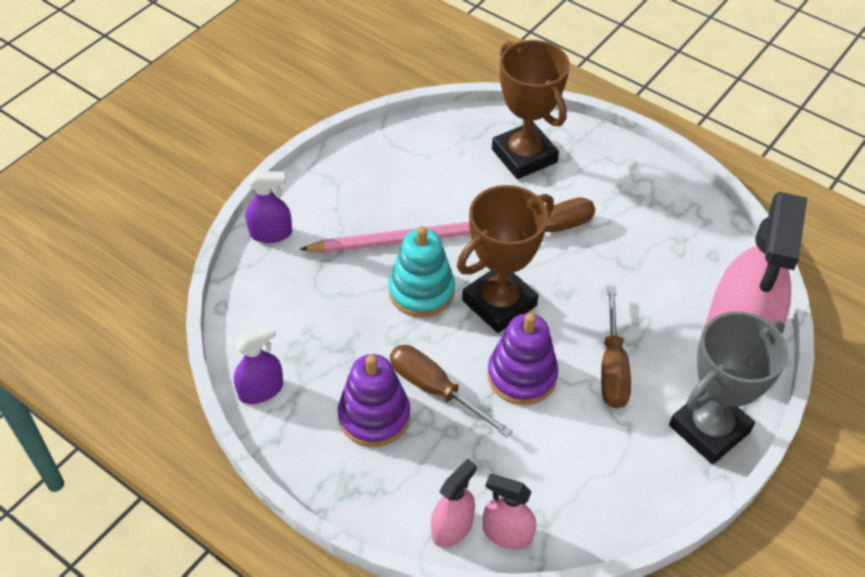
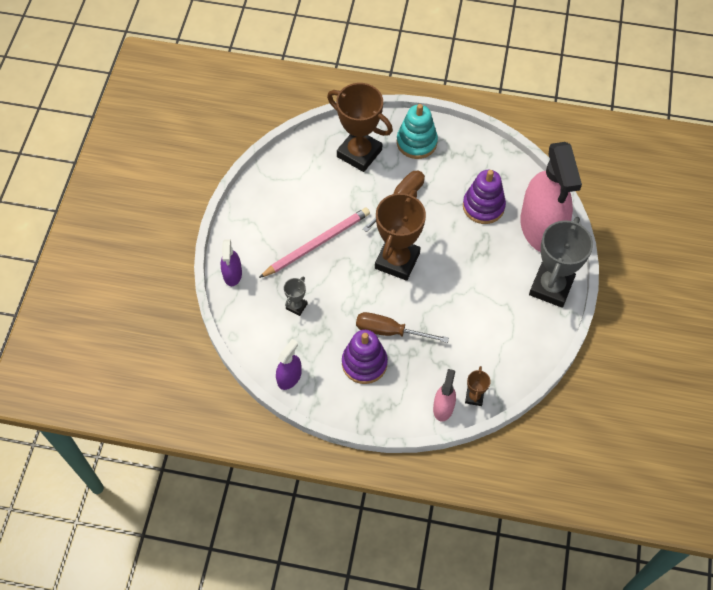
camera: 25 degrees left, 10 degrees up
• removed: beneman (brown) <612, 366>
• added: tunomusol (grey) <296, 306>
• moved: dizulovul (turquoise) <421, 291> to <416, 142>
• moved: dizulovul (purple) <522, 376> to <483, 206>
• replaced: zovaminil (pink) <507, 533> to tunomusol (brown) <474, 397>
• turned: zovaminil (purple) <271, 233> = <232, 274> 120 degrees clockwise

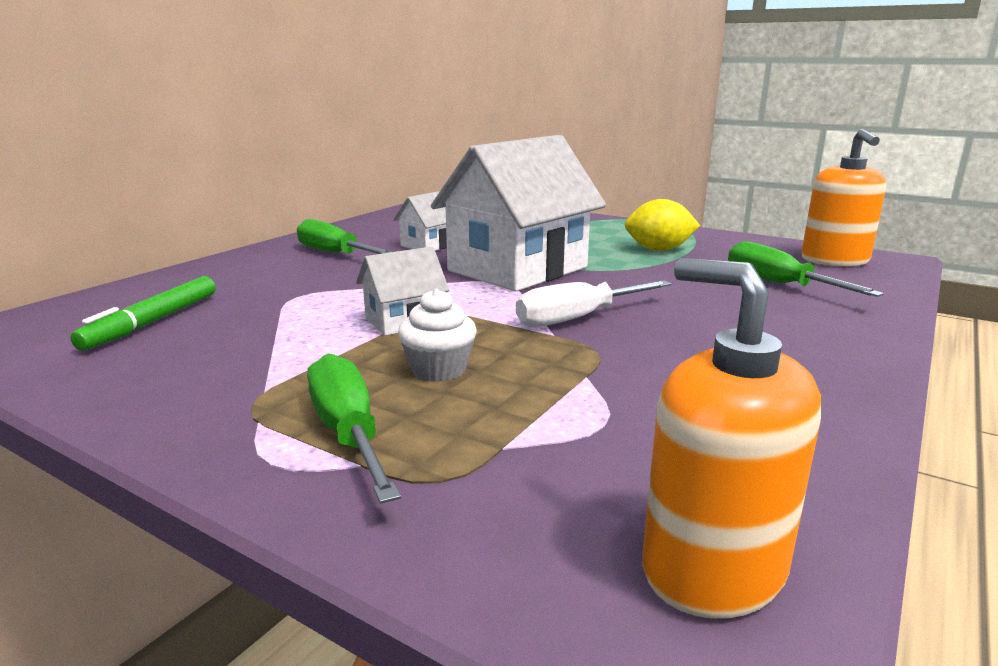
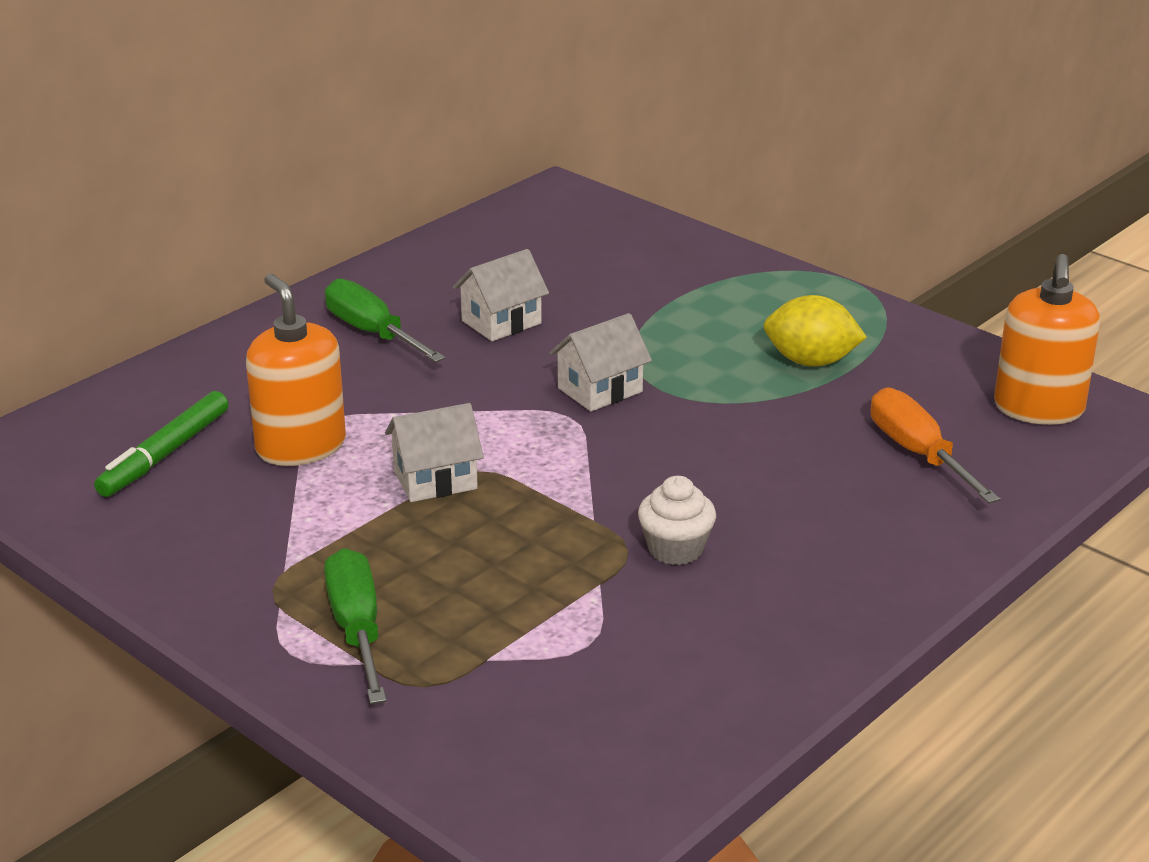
camera: 10 degrees right, 10 degrees up
• removed: beneman (white) <578, 318>
• moved: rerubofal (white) <438, 370> to <675, 549>
• moved: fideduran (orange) <712, 569> to <301, 446>
• recoloured: beneman (green) <779, 284> to beneman (orange) <918, 454>
• resized: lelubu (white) <517, 269> = <600, 390> x0.46

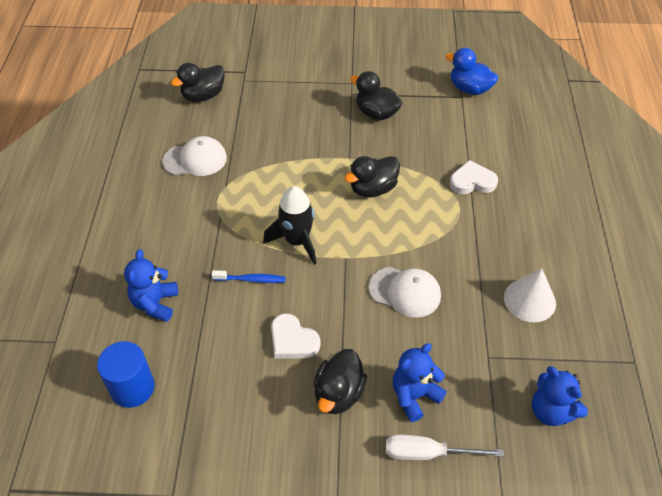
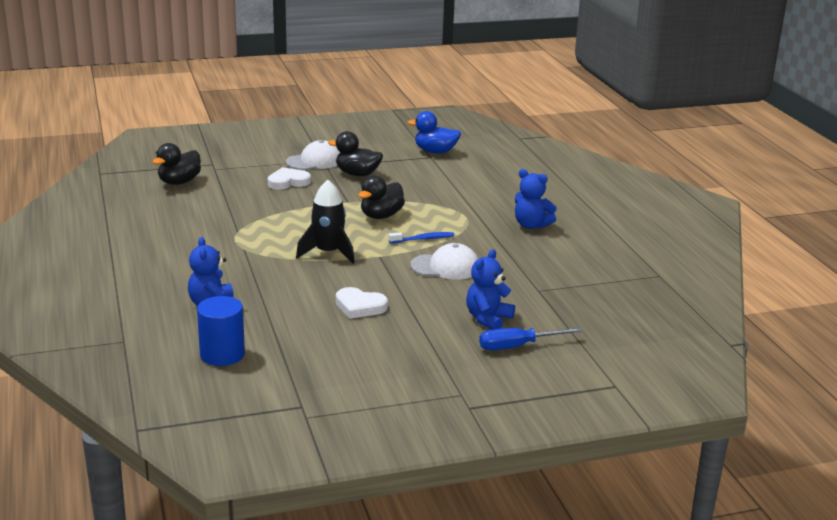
camera: 20 degrees left, 25 degrees down
• removed: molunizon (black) <338, 394>
• removed: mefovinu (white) <529, 300>
• moved: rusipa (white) <195, 159> to <314, 161>
• moved: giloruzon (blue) <251, 279> to <423, 239>
• moved: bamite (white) <472, 181> to <288, 182>
• moved: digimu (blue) <551, 411> to <531, 225>
• recoloured: beneman (white) <427, 453> to beneman (blue) <518, 346>

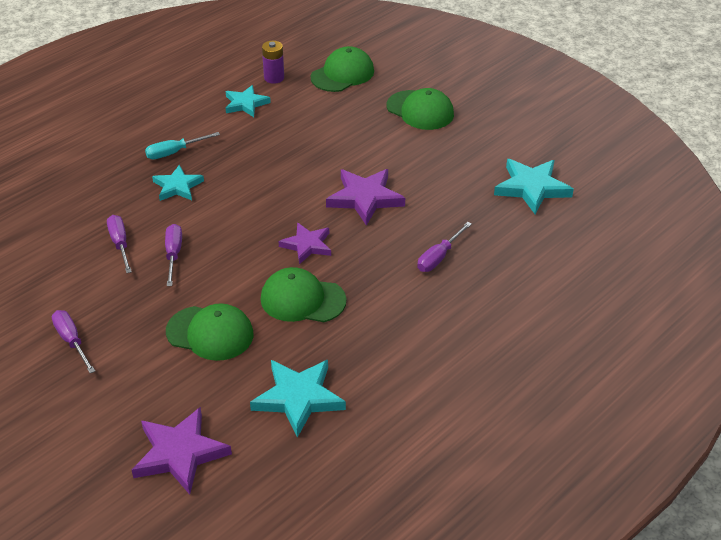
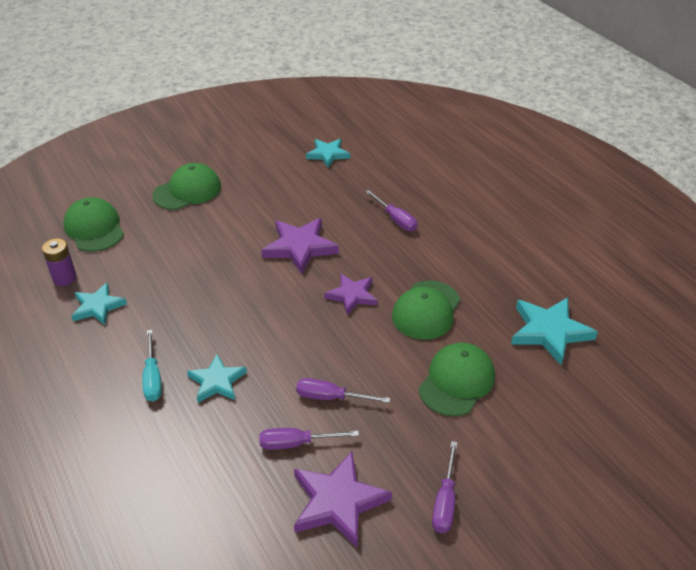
camera: 75 degrees left, 0 degrees up
• moved: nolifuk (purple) <180, 453> to <338, 502>
• turned: beneman (purple) <71, 341> = <445, 501> 60 degrees counterclockwise
• resized: nolifuk (turquoise) <532, 188> = <328, 154> x0.66

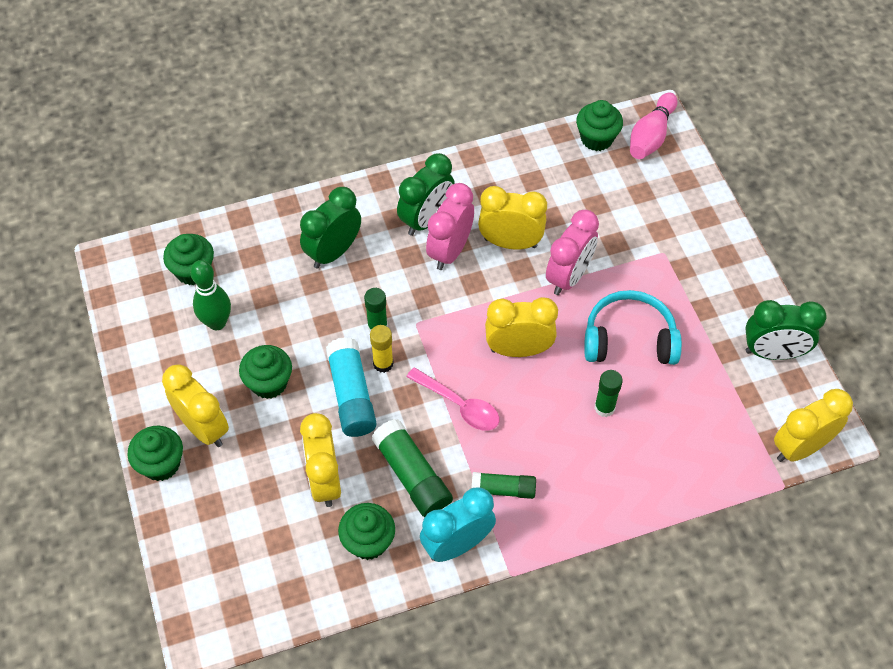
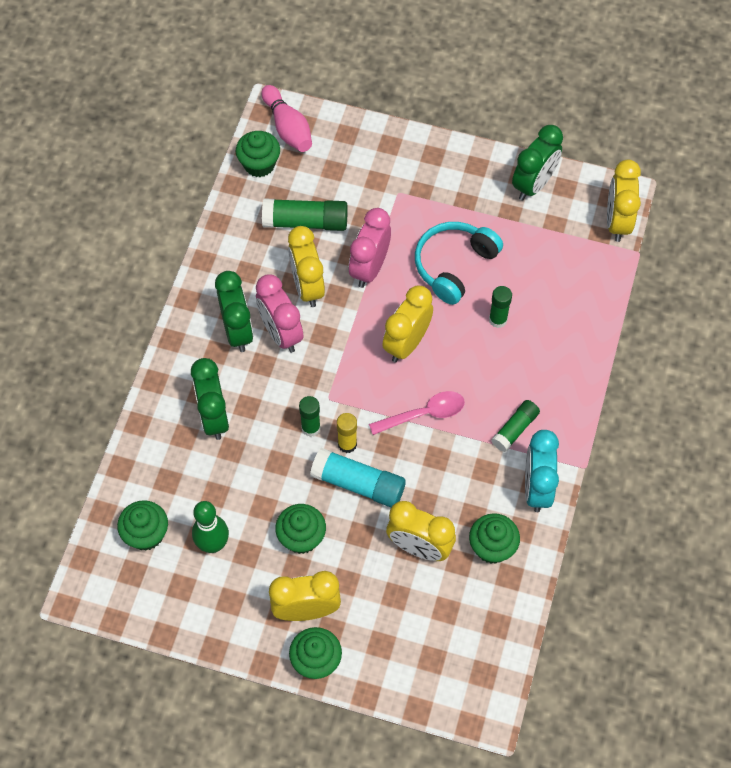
camera: 55 degrees left, 5 degrees up
• moved: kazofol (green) <412, 476> to <305, 222>
• turned: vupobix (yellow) <510, 243> = <307, 287> 60 degrees counterclockwise
• turned: vupobix (pink) <568, 277> = <369, 268> 135 degrees counterclockwise

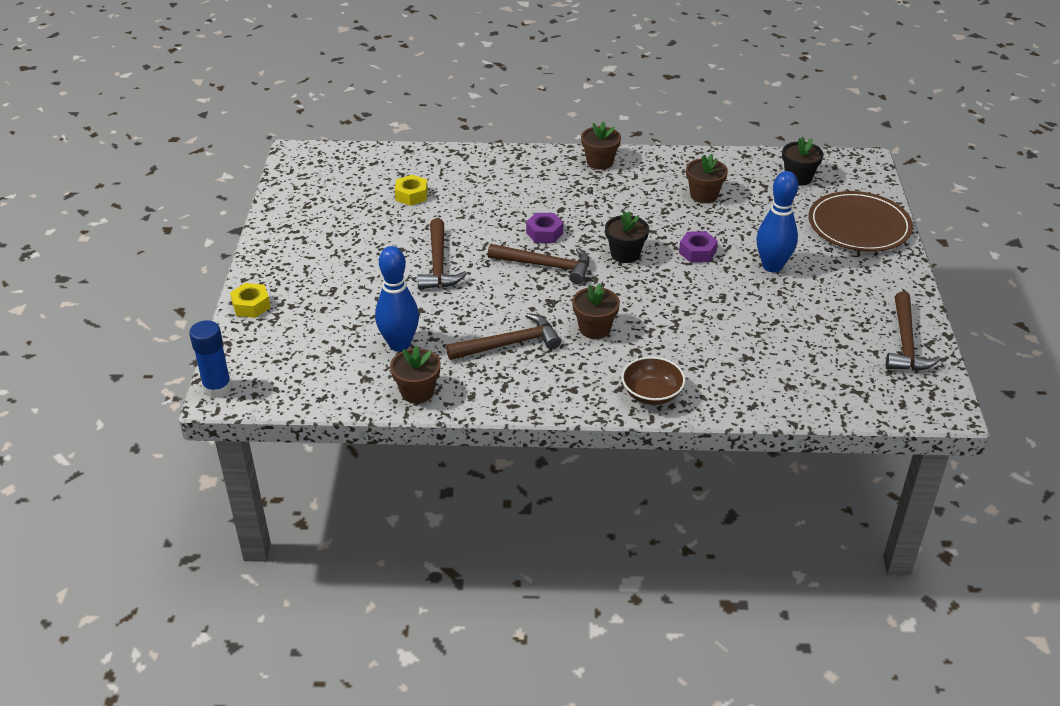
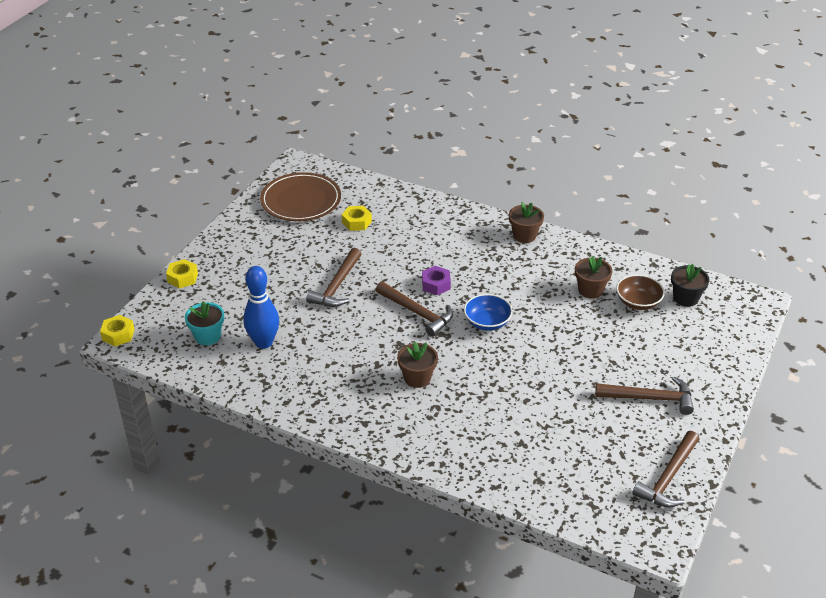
camera: 25 degrees right, 0 degrees up
• removed: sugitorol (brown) <417, 392>
• removed: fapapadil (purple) <697, 252>
• removed: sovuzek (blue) <772, 266>
• added: sugitorol (turquoise) <207, 336>
• moved: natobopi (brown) <509, 344> to <650, 398>
• moved: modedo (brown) <652, 394> to <638, 302>
• moved: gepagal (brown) <859, 226> to <301, 200>
• replaced: kazofol (blue) <217, 388> to fapapadil (yellow) <118, 335>
• replaced: sugitorol (black) <625, 254> to modedo (blue) <487, 322>

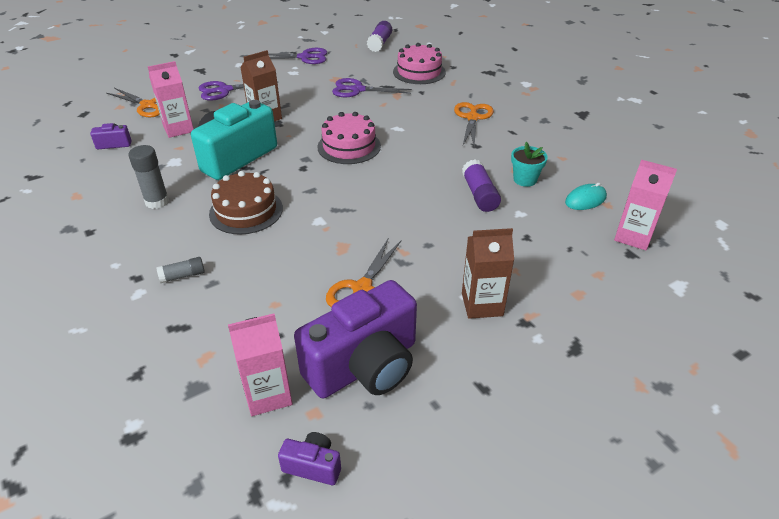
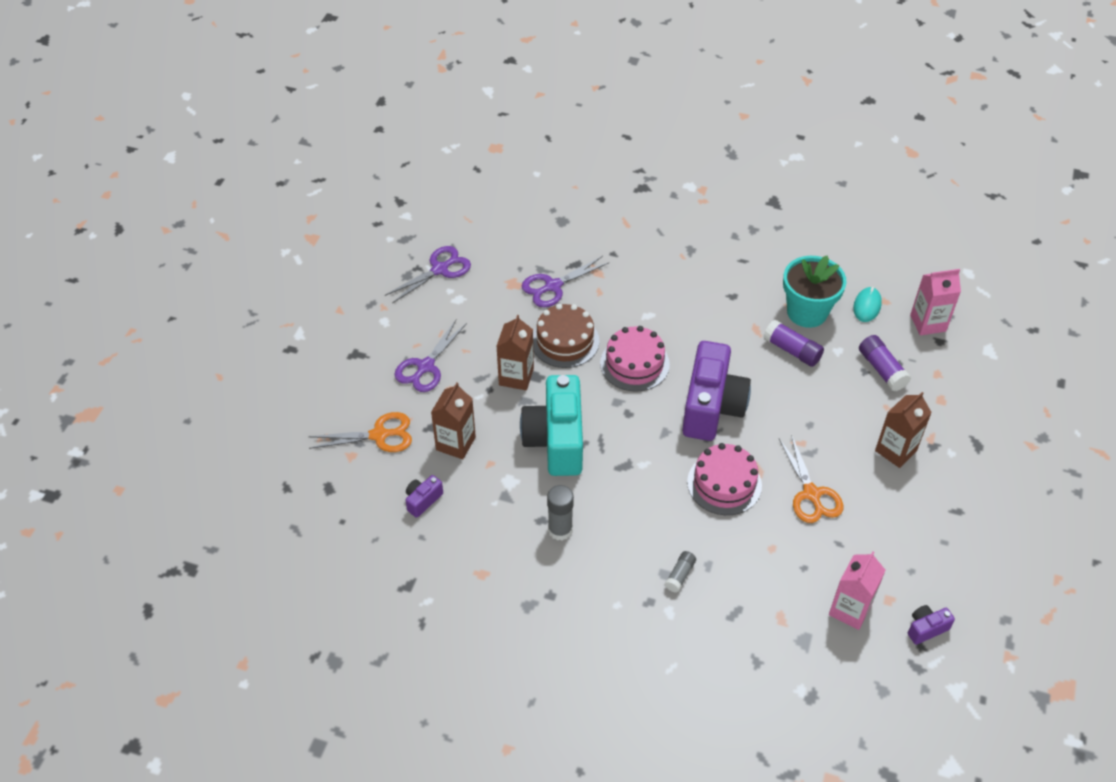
camera: 40 degrees left, 10 degrees up
• removed: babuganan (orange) <472, 118>
• moved: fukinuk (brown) <246, 211> to <565, 341>
• moved: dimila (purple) <364, 366> to <711, 407>
• moved: kazofol (purple) <380, 43> to <882, 369>
• moved: fukinuk (pink) <419, 72> to <724, 483>
• recoloured: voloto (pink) <178, 129> to voloto (brown) <455, 443>
• resized: sugitorol (turquoise) <525, 179> = <807, 312> x1.78

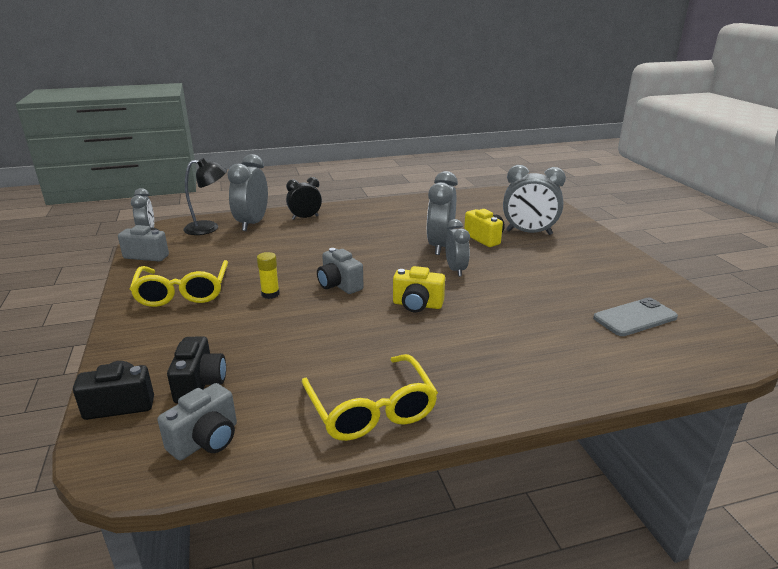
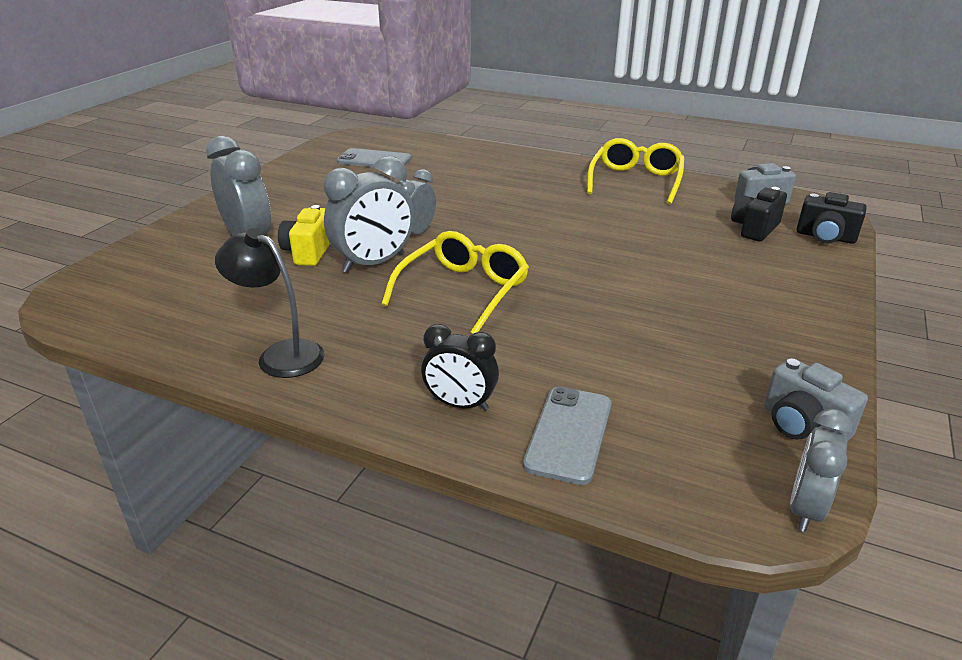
camera: 140 degrees left, 5 degrees up
• removed: kazofol (yellow) <270, 294>
• removed: dimila (grey) <339, 285>
• removed: dimila (yellow) <417, 305>
• moved: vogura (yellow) <183, 292> to <463, 291>
• moved: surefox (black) <209, 228> to <280, 354>
• replaced: vupobix (grey) <252, 223> to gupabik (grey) <569, 434>

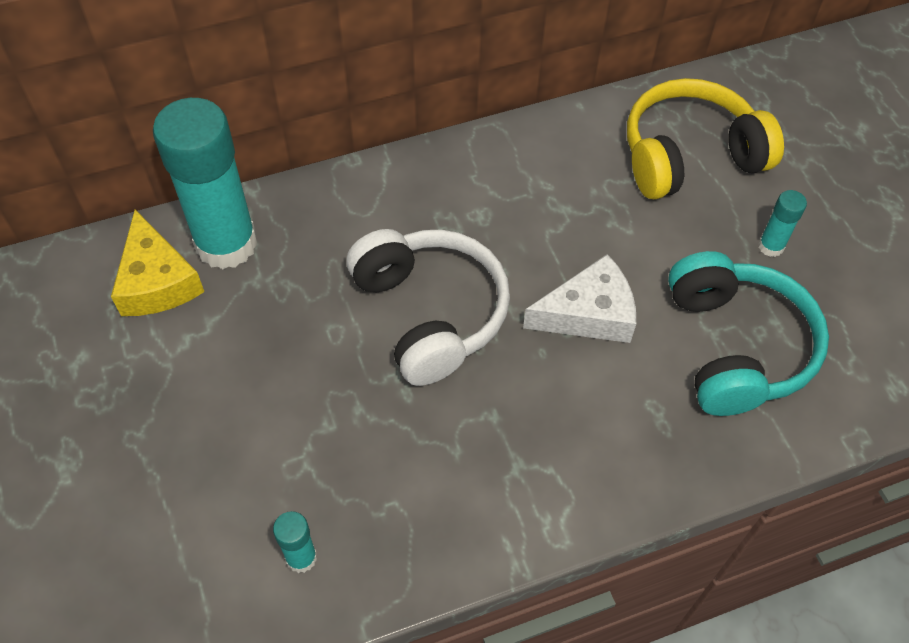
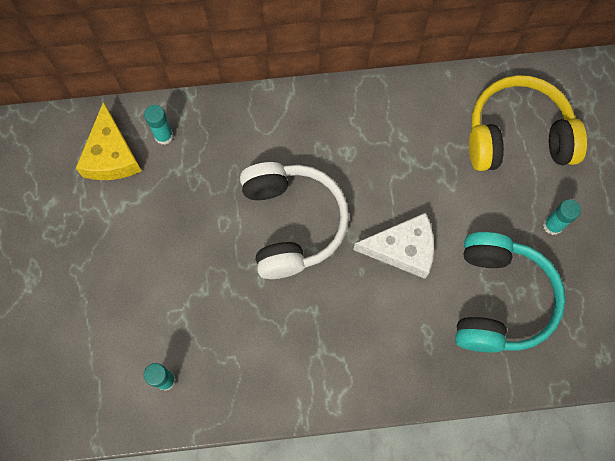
camera: 15 degrees right, 15 degrees up
• resized: kazofol (turquoise) <226, 244> = <164, 136> x0.42

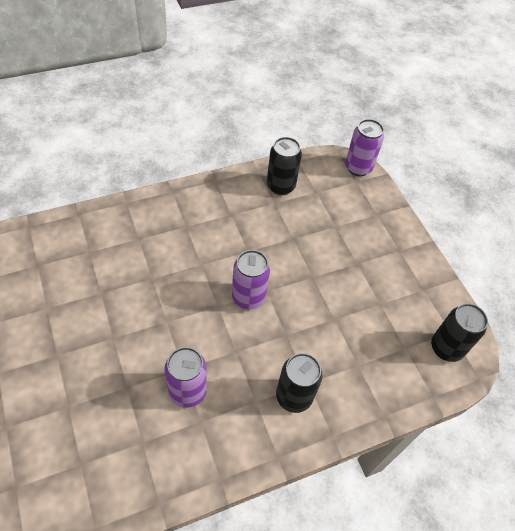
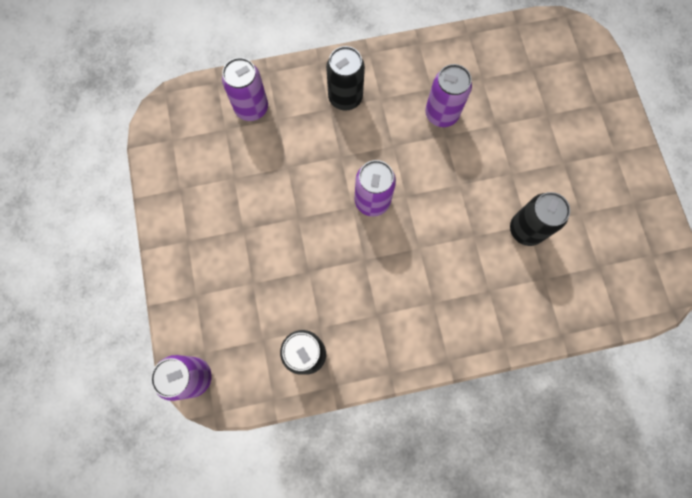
camera: 165 degrees left, 20 degrees up
• added: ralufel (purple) <251, 108>
• moved: ralufel (black) <446, 348> to <526, 229>

